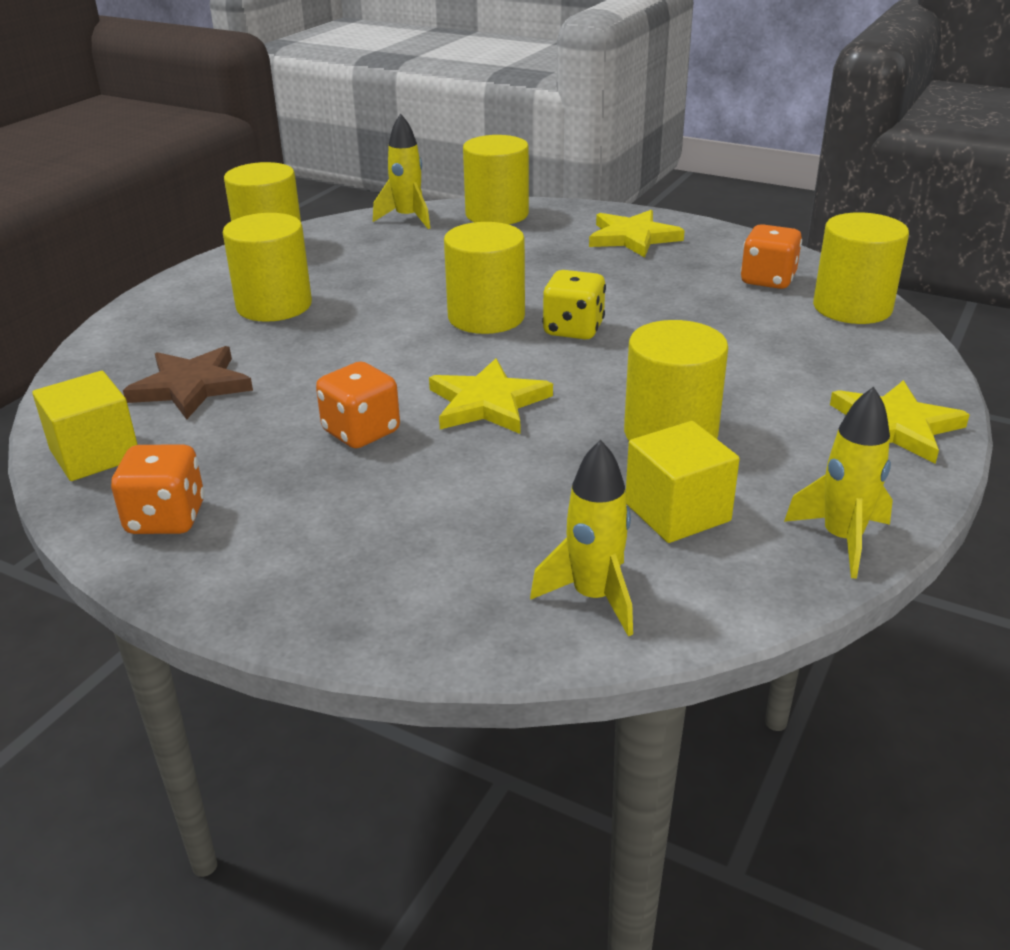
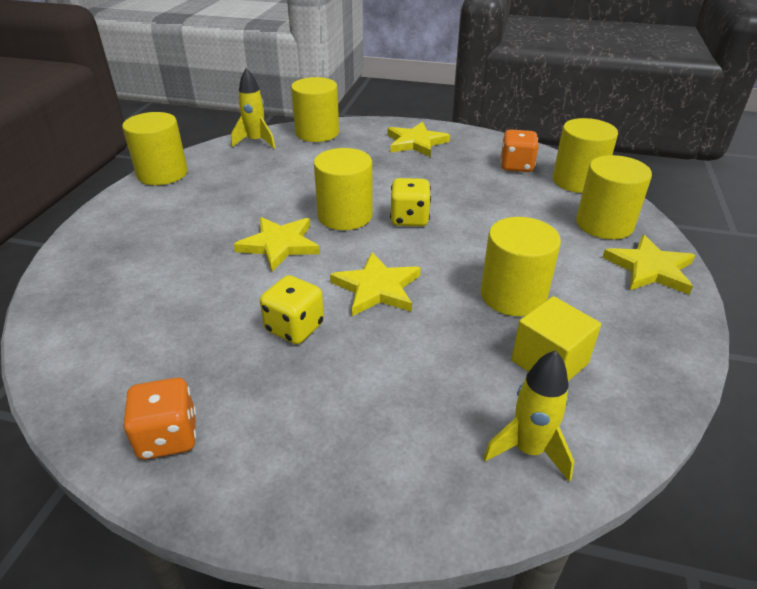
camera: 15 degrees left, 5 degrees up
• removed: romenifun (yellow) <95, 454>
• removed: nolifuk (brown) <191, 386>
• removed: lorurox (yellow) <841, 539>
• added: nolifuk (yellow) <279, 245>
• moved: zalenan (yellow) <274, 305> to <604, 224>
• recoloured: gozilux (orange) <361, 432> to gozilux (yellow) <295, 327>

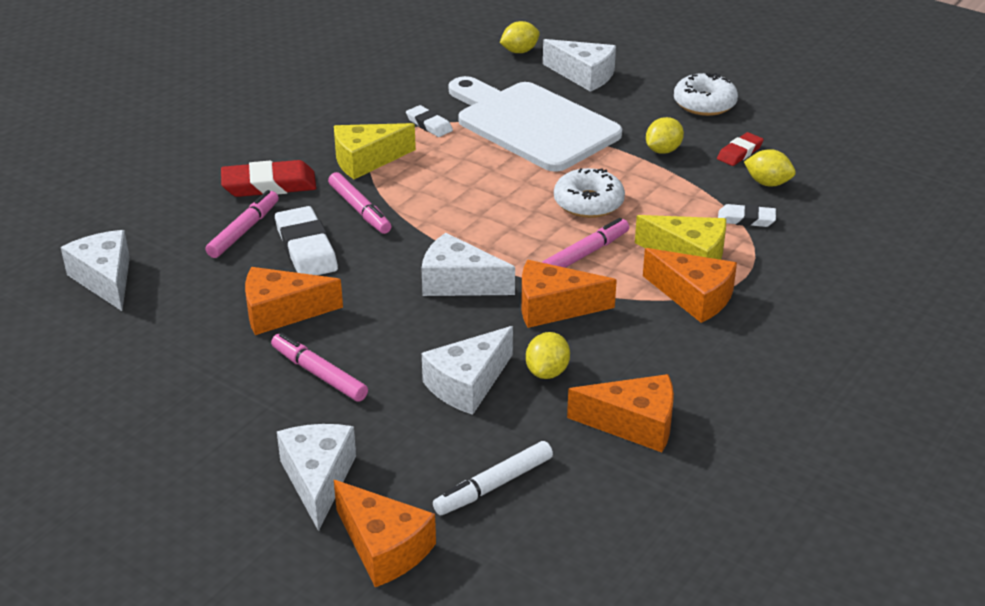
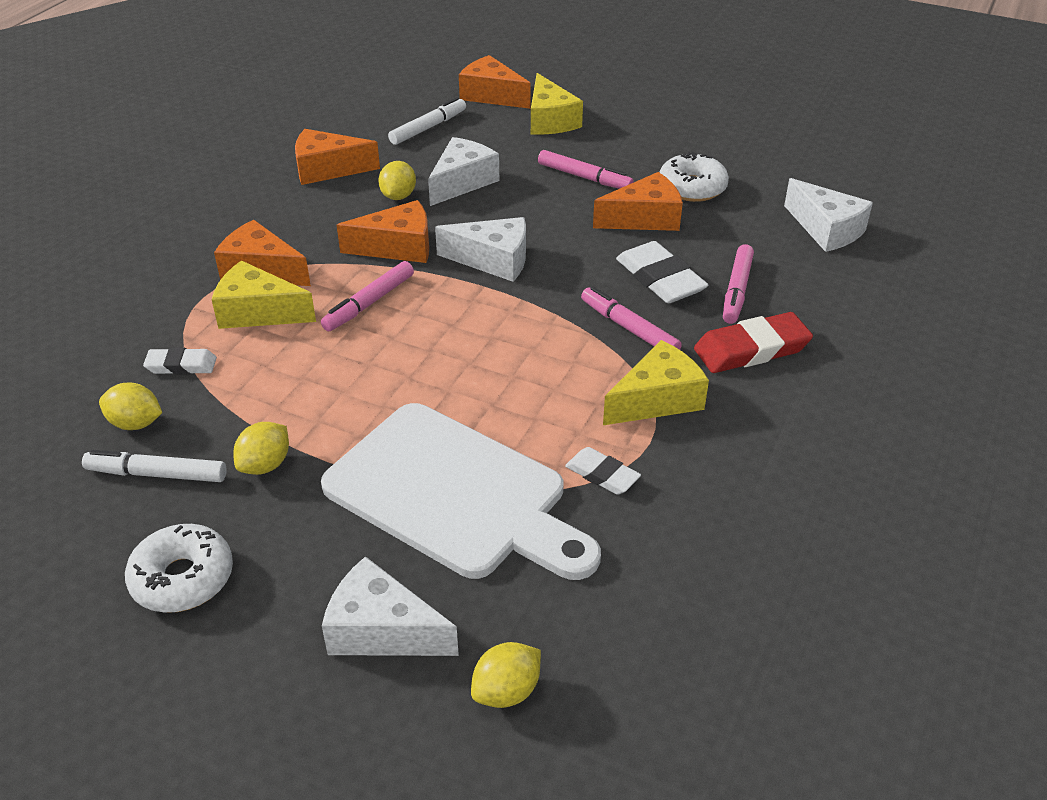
camera: 170 degrees right, 5 degrees up
• moved: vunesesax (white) <588, 203> to <692, 188>
• replaced: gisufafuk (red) <739, 152> to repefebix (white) <157, 474>
• recoloured: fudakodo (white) <318, 479> to fudakodo (yellow) <550, 120>

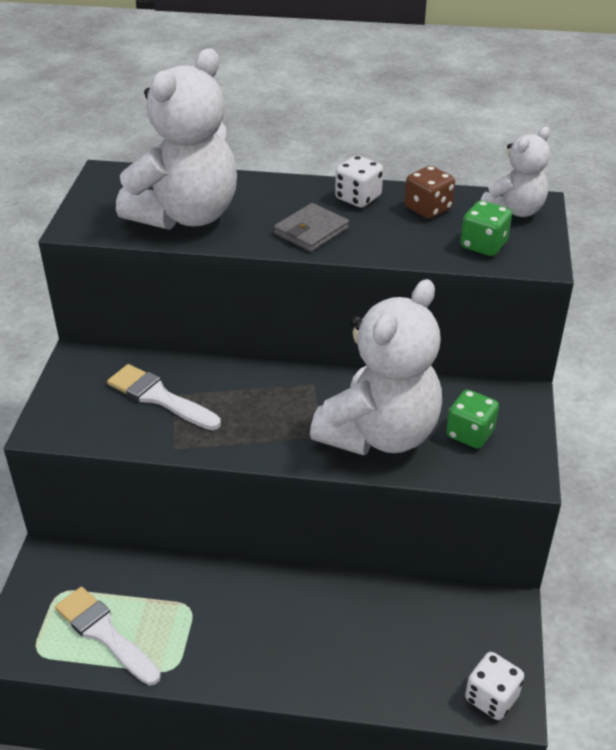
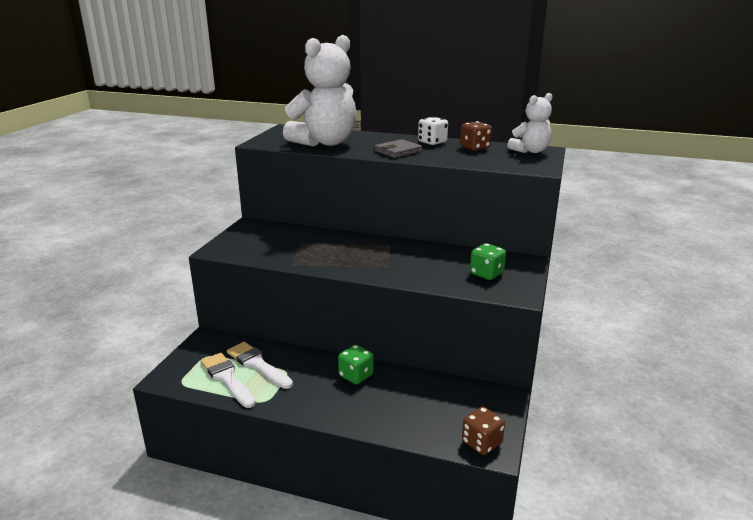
camera: 10 degrees right, 15 degrees down
• removed: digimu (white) <379, 434>
• moved: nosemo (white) <159, 397> to <257, 364>
• moved: gozilux (green) <483, 245> to <356, 376>
• recoloured: gozilux (white) <491, 698> to gozilux (brown) <481, 443>

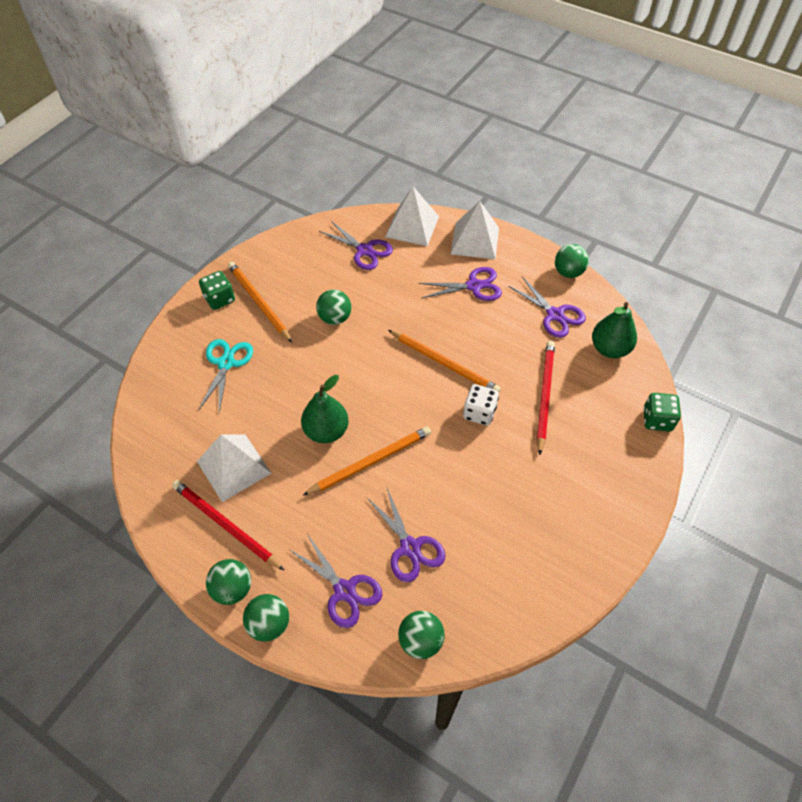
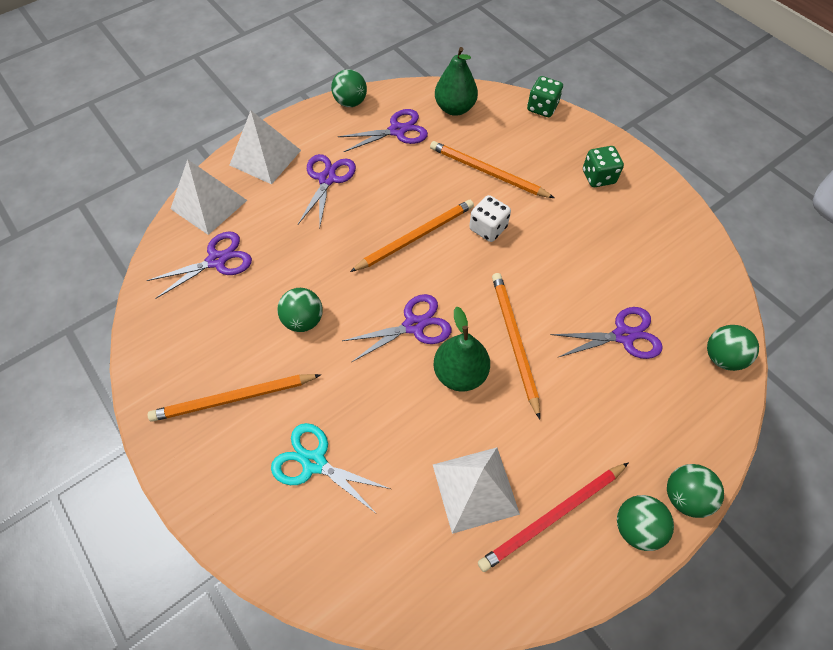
camera: 70 degrees left, 5 degrees up
• moved: gozilux (green) <219, 299> to <598, 177>
• moved: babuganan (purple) <344, 590> to <413, 325>
• recoloured: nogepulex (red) <544, 395> to nogepulex (orange) <487, 172>

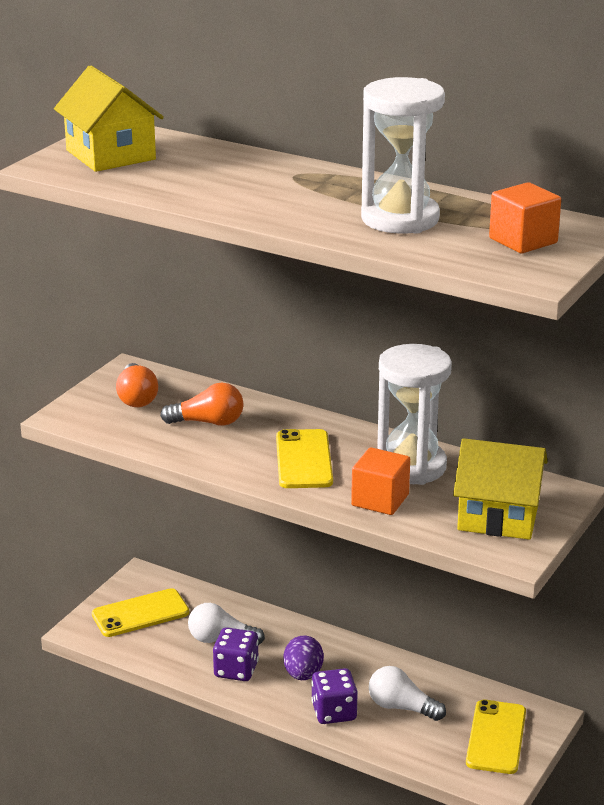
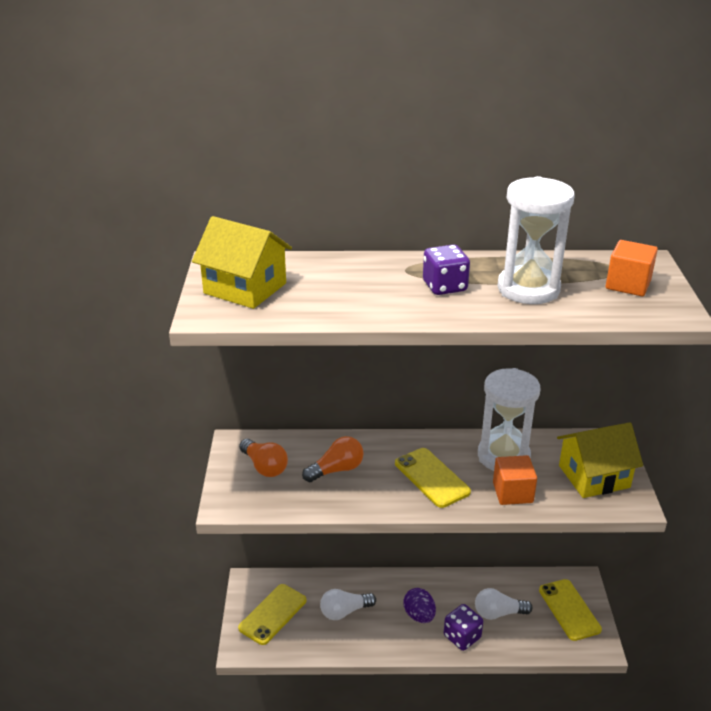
camera: 30 degrees left, 5 degrees up
• moved: gozilux (purple) <236, 670> to <444, 286>

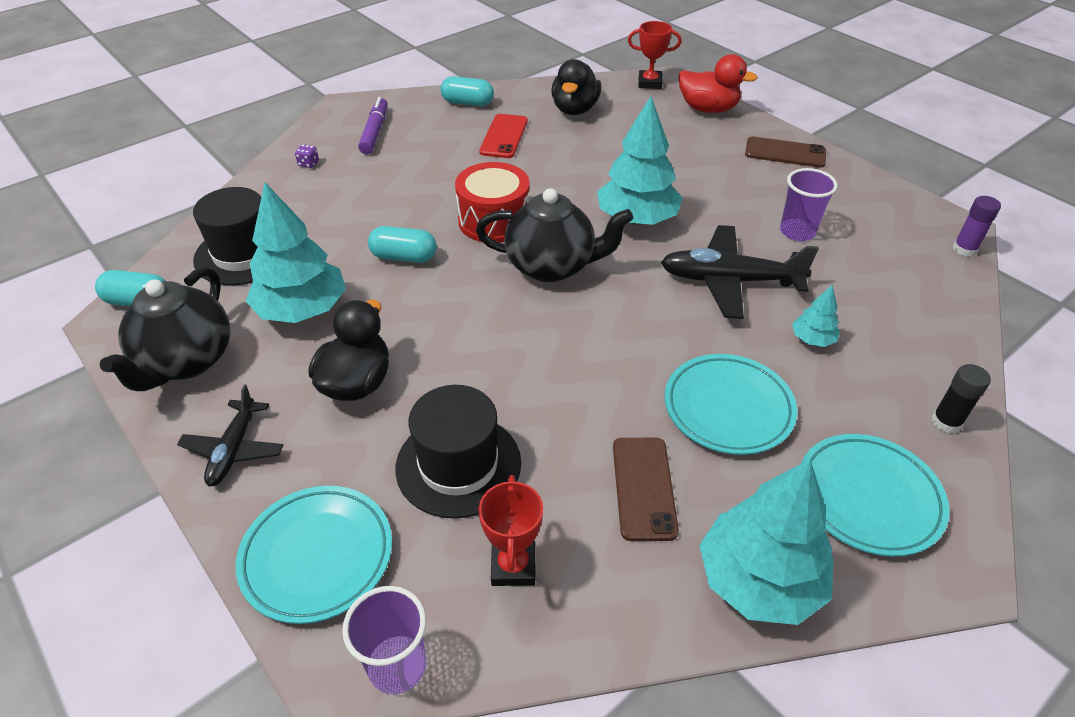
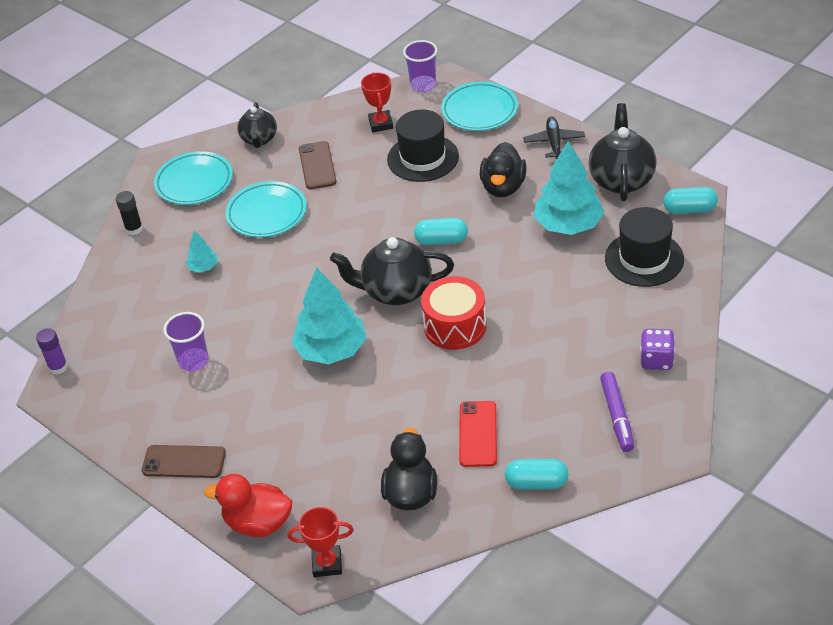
camera: 175 degrees right, 0 degrees up
• removed: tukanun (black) <729, 281>
• moved: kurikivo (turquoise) <404, 257> to <441, 240>
• replaced: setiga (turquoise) <759, 580> to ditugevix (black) <259, 139>
• resized: gozilux (purple) <308, 164> = <656, 360> x1.87

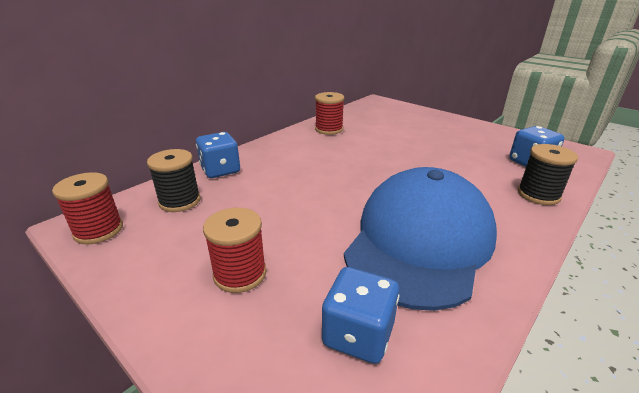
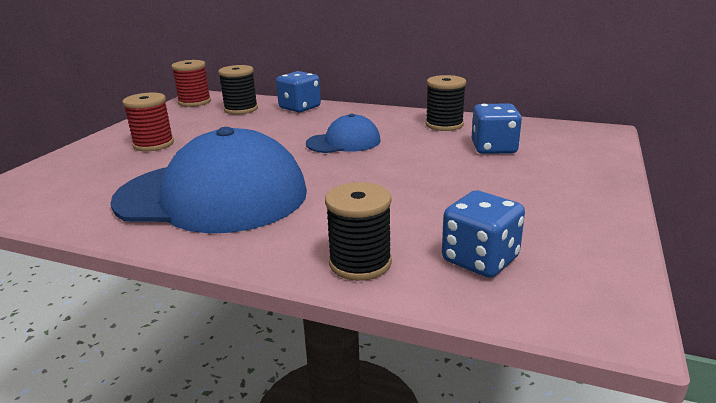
camera: 70 degrees right, 5 degrees down
• added: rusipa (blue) <344, 142>
• moved: gozilux (blue) <358, 334> to <493, 148>
• recoloured: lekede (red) <329, 129> to lekede (black) <444, 125>

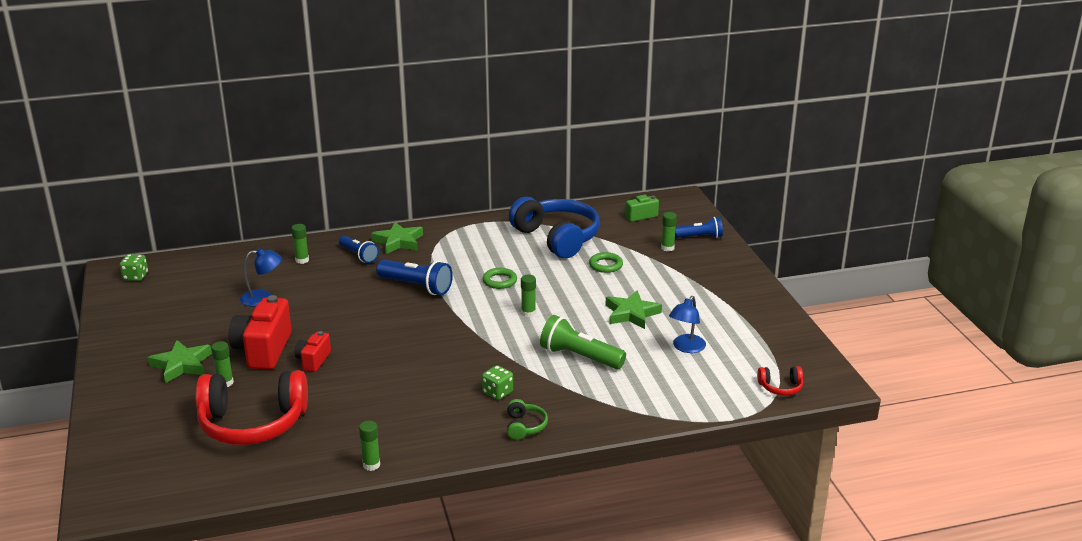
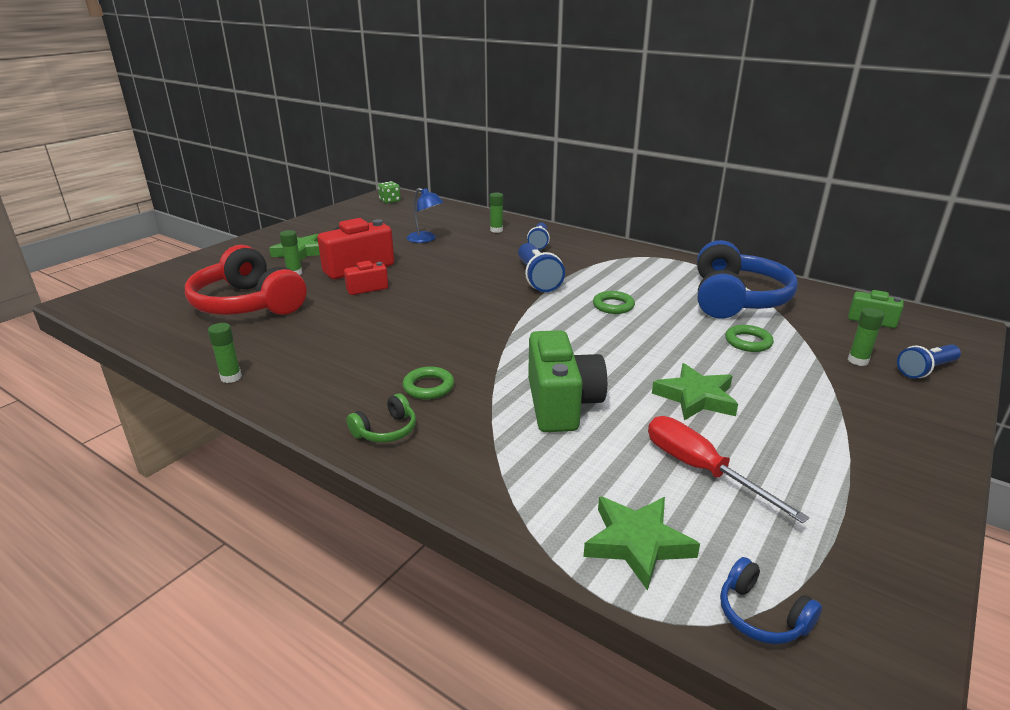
camera: 50 degrees right, 0 degrees up
• removed: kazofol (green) <528, 313>
• moved: nolifuk (green) <398, 242> to <637, 543>
• replaced: gozilux (green) <497, 392> to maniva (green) <428, 387>
• replaced: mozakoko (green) <579, 357> to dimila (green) <561, 404>
• replaced: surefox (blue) <686, 348> to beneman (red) <701, 470>
• recoloured: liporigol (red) <780, 387> to liporigol (blue) <761, 615>
• turned: mozakoko (blue) <700, 237> = <925, 370> 105 degrees clockwise

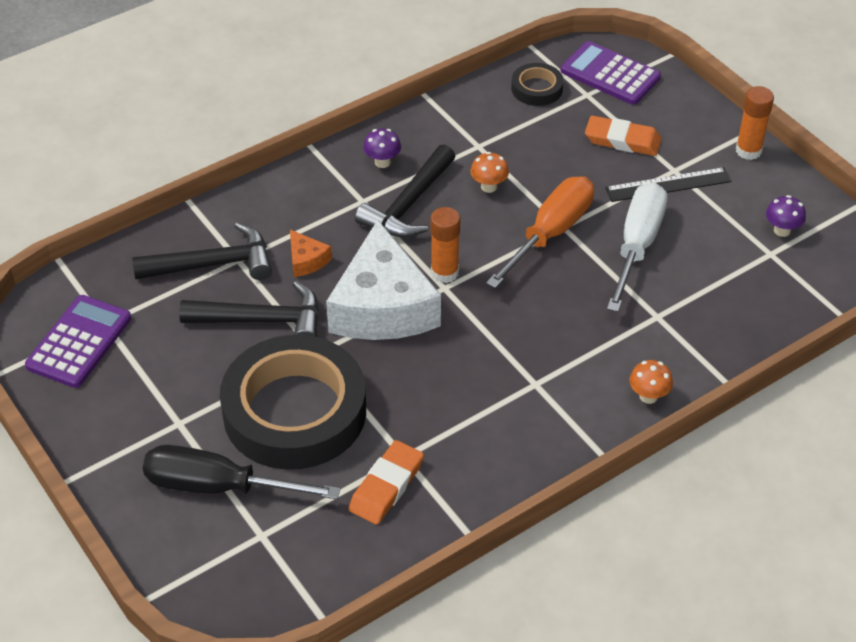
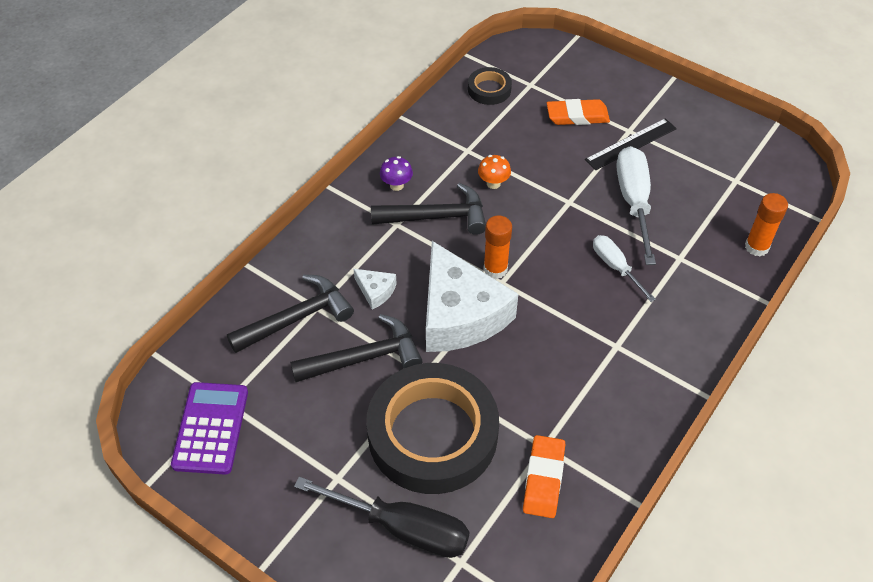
camera: 20 degrees left, 5 degrees up
• removed: beneman (orange) <550, 234>
• removed: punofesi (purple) <610, 74>
• removed: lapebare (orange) <648, 396>
• removed: lapebare (purple) <782, 230>
• added: beneman (white) <616, 267>
• moved: kazofol (orange) <748, 151> to <756, 247>
• recoloured: fudakodo (orange) <306, 260> to fudakodo (white) <375, 291>
• turned: beneman (black) <219, 486> = <402, 528> 150 degrees counterclockwise
• turned: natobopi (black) <409, 204> = <436, 217> 105 degrees counterclockwise

